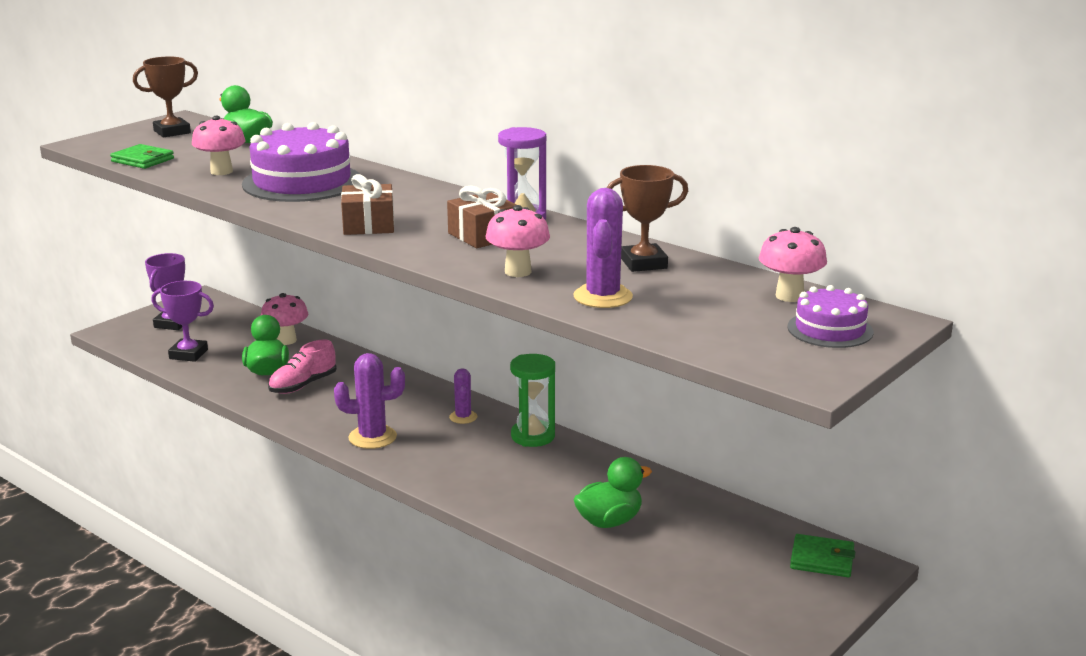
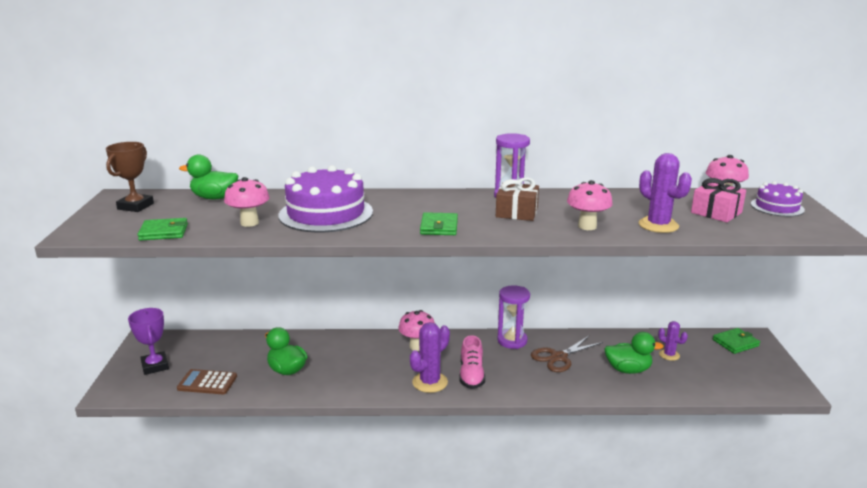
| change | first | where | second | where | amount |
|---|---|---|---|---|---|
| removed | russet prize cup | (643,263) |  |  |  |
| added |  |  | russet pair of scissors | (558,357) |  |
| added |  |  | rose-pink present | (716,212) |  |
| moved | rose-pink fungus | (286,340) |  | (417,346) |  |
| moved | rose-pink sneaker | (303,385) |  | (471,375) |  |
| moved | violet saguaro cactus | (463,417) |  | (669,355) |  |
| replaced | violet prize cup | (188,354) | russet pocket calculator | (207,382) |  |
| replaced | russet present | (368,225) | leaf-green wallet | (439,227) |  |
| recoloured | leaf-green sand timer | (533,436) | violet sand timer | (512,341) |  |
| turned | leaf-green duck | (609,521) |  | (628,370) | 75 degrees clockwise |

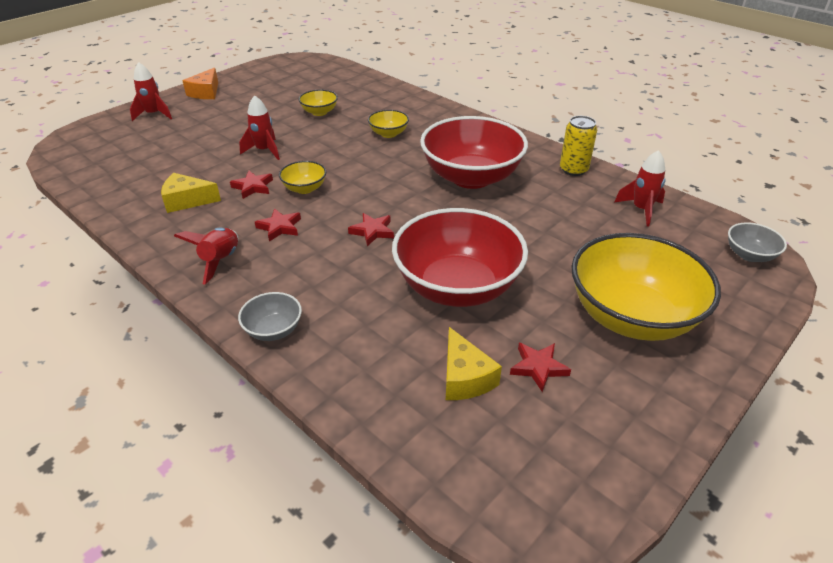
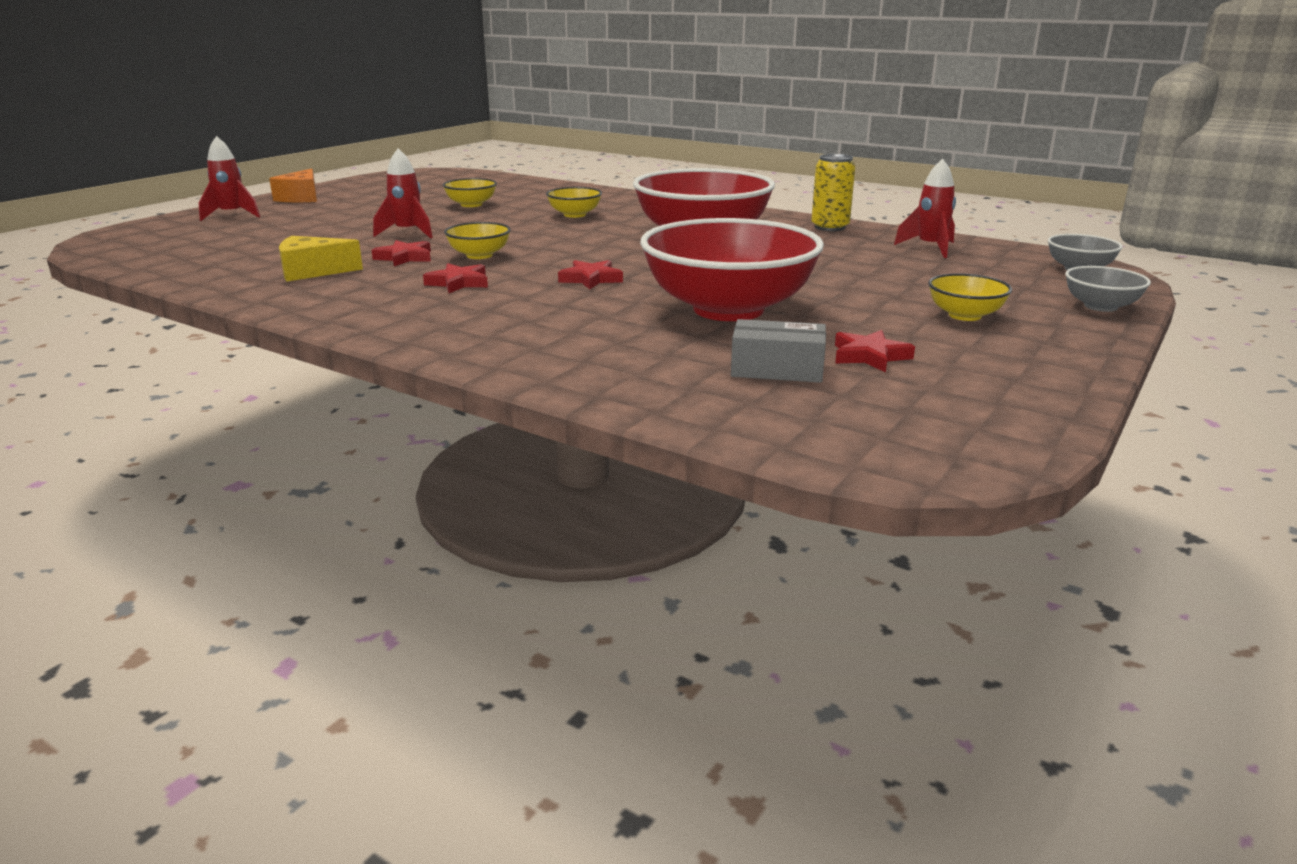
| change | first | where | second | where | amount |
|---|---|---|---|---|---|
| removed | crimson rocket | (221,261) |  |  |  |
| moved | gray serving bowl | (273,330) |  | (1100,306) |  |
| replaced | bright yellow cheese | (465,377) | gray package | (777,369) |  |
| resized | bright yellow serving bowl | (631,316) |  | (965,315) | x0.44 |

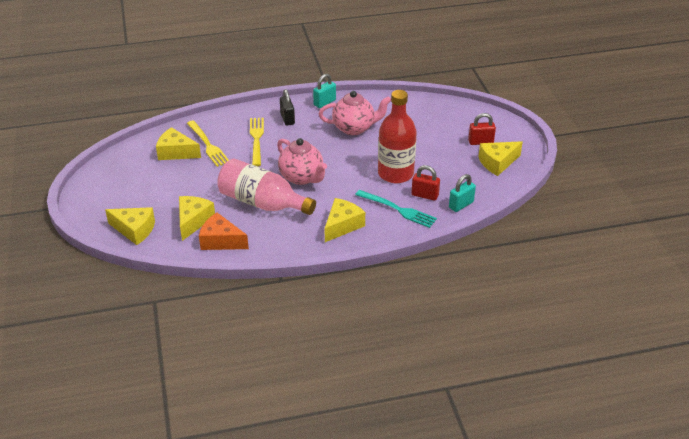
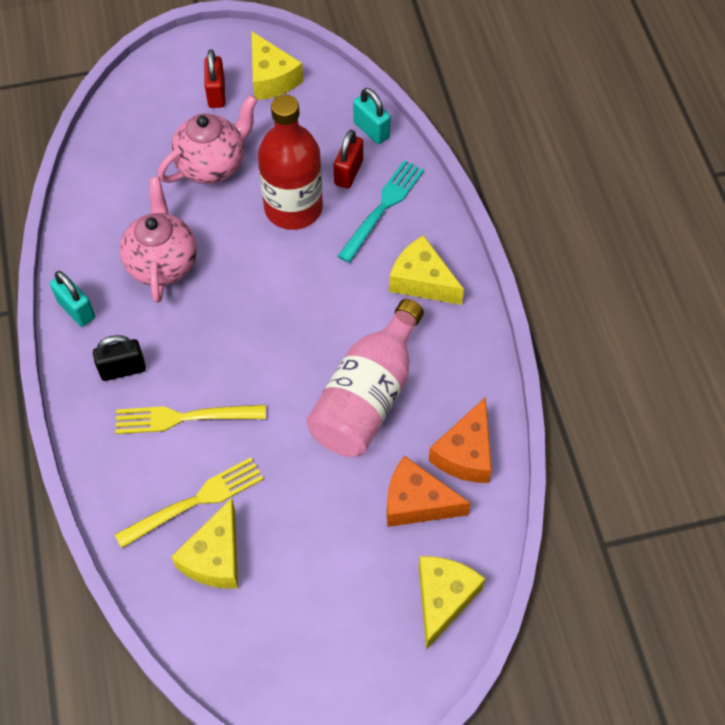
| change | first | where | second | where | amount |
|---|---|---|---|---|---|
| moved | rose-pink tea pot | (302,177) |  | (212,165) |  |
| recoloured | bright yellow cheese | (193,221) | bright orange cheese | (417,502) |  |

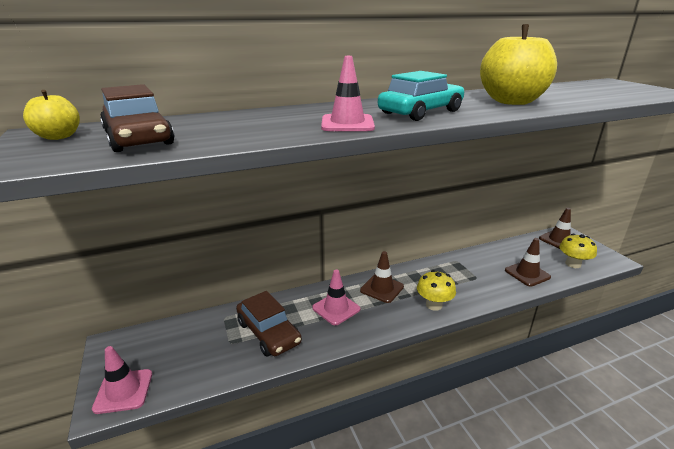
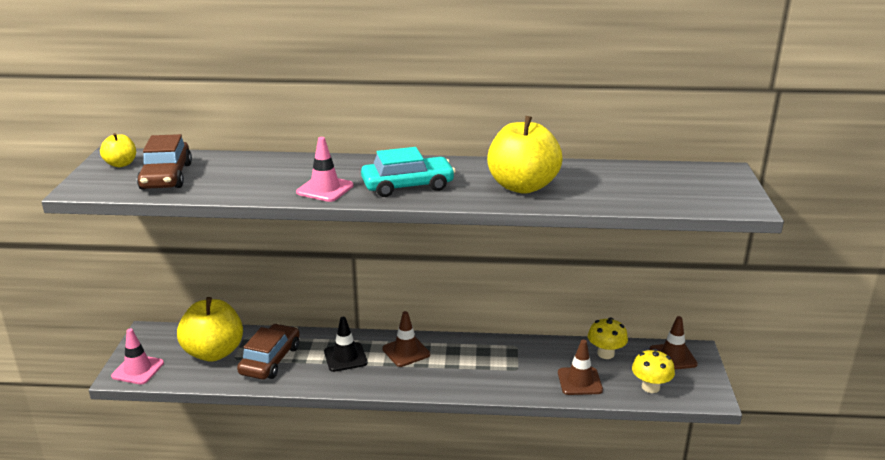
| change | first | where | second | where | amount |
|---|---|---|---|---|---|
| added |  |  | bright yellow apple fruit | (214,352) |  |
| moved | bright yellow fungus | (434,305) |  | (605,354) |  |
| recoloured | rose-pink road cone | (336,308) | black road cone | (345,357) |  |
| turned | russet toy car | (268,332) |  | (270,360) | 150 degrees counterclockwise |

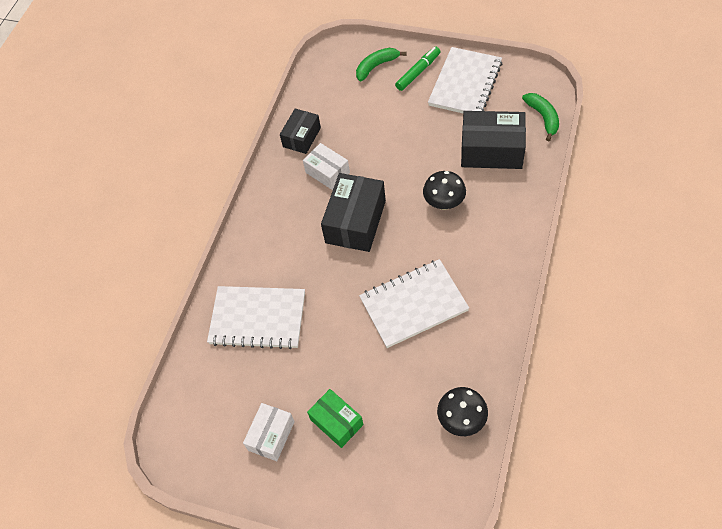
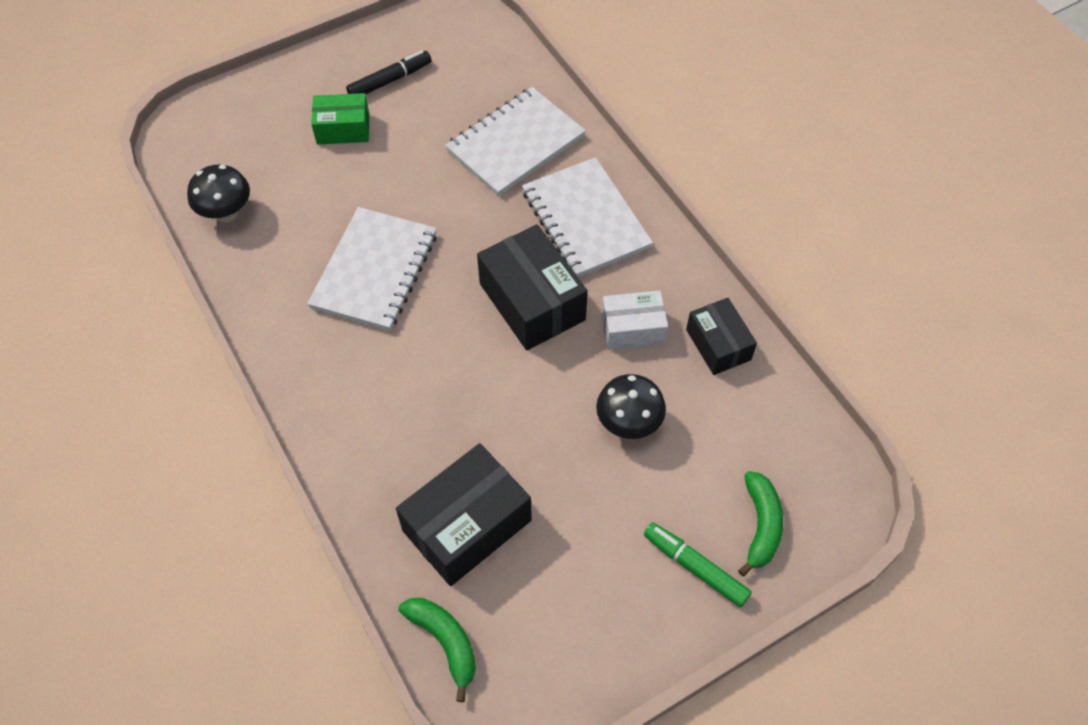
| change | first | where | second | where | amount |
|---|---|---|---|---|---|
| moved | black fungus | (444,203) |  | (628,423) |  |
| moved | white notebook | (465,84) |  | (585,220) |  |
| replaced | white package | (271,435) | black felt pen | (390,80) |  |
| turned | leaf-green felt pen | (418,72) |  | (695,567) | 135 degrees clockwise |
| turned | leaf-green toy banana | (543,117) |  | (445,642) | 150 degrees counterclockwise |

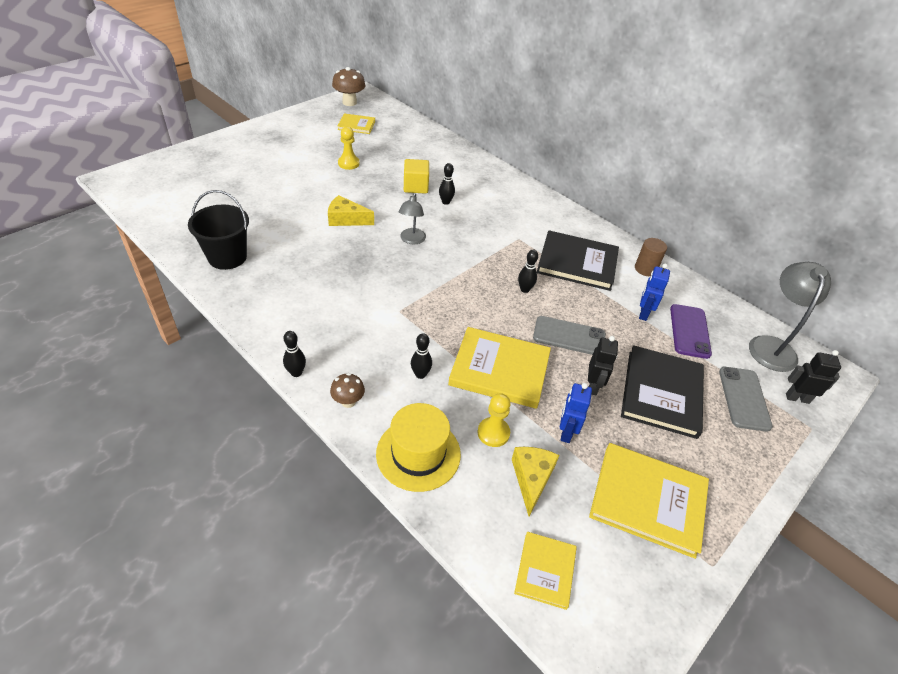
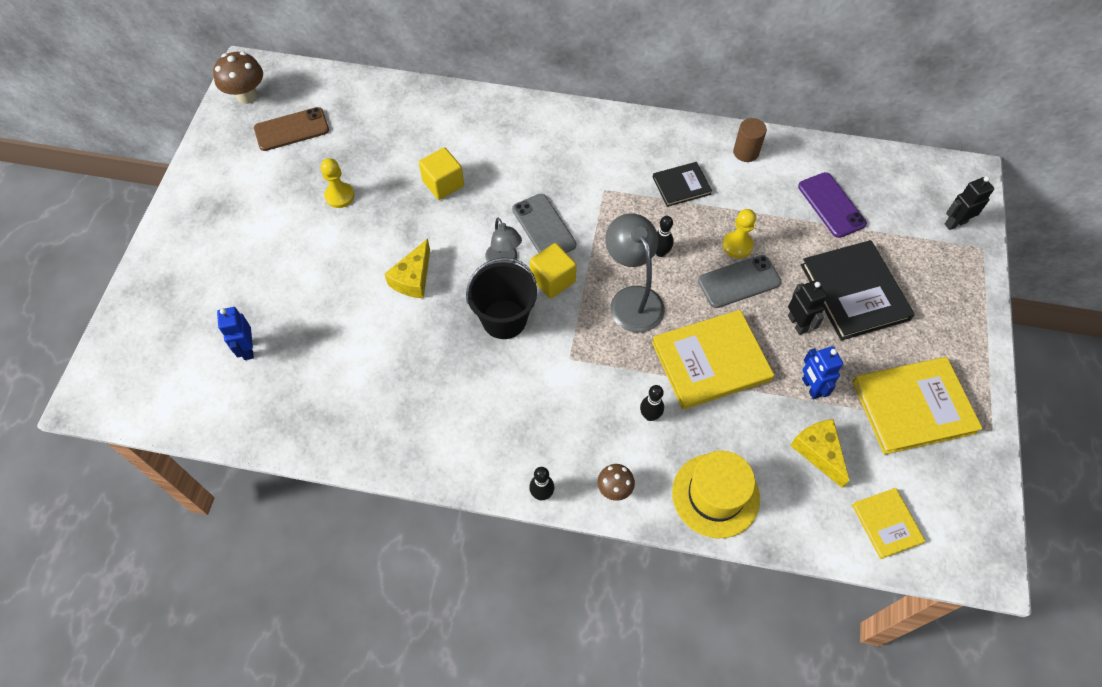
| change | first | where | second | where | amount |
|---|---|---|---|---|---|
| removed | black tenpin | (446,202) |  |  |  |
| added |  |  | bright yellow cube | (552,280) |  |
| moved | black bucket | (227,257) |  | (504,319) |  |
| moved | bright yellow chess pawn | (493,433) |  | (737,245) |  |
| moved | blue robot figure | (643,313) |  | (247,349) |  |
| moved | gray phone | (744,398) |  | (544,227) |  |
| moved | gray lamp | (771,346) |  | (632,299) |  |
| replaced | bright yellow hardcover | (356,125) | russet phone | (291,129) |  |
| turned | bright yellow cheese | (346,219) |  | (413,278) | 45 degrees counterclockwise |
| resized | black hardcover | (577,263) |  | (681,186) | x0.55 |

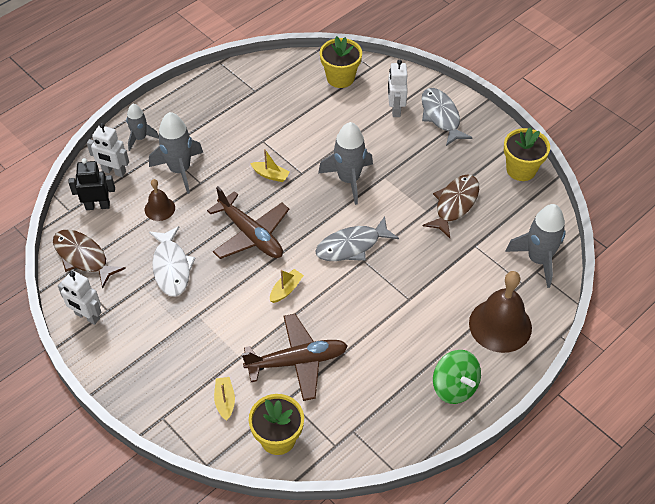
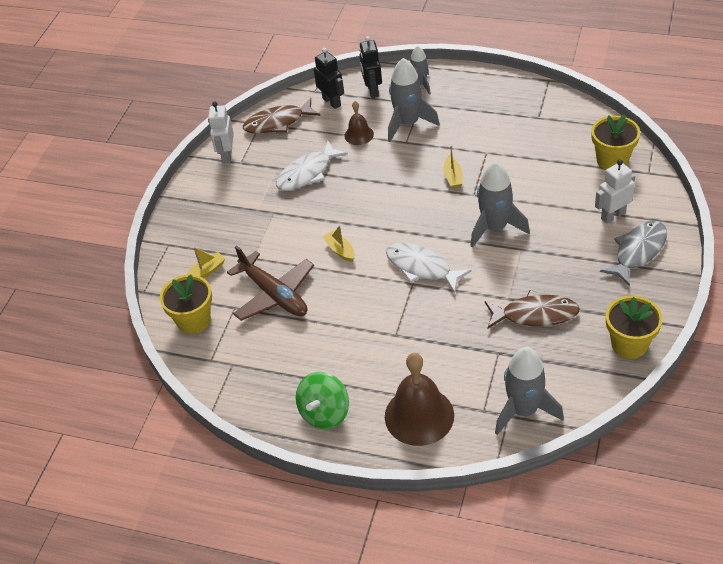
| change | first | where | second | where | amount |
|---|---|---|---|---|---|
| removed | russet aeroplane | (251,235) |  |  |  |
| recoloured | white robot figure | (114,171) | black robot figure | (372,91) |  |
| recoloured | gray toy fish | (352,246) | white toy fish | (422,267) |  |
| turned | russet toy fish | (83,257) |  | (278,123) | 120 degrees counterclockwise |
| turned | bright yellow sailboat | (286,289) |  | (340,250) | 135 degrees counterclockwise |

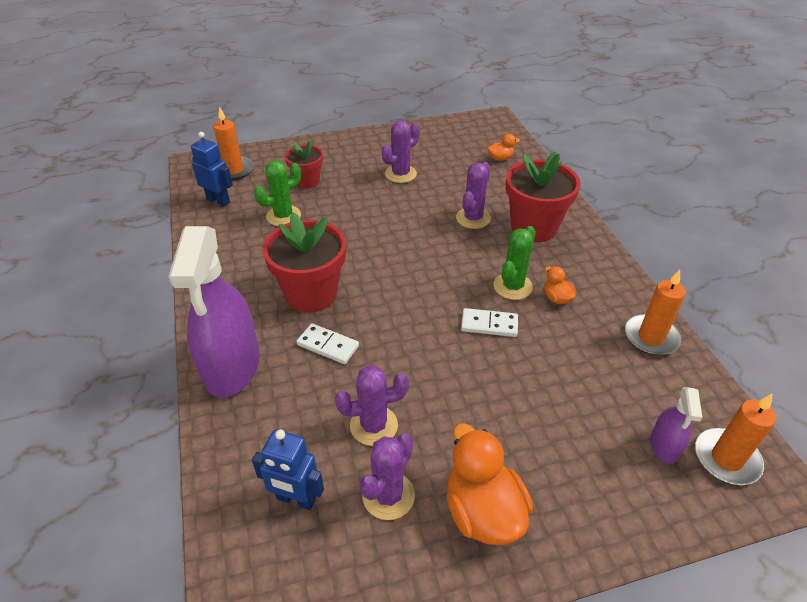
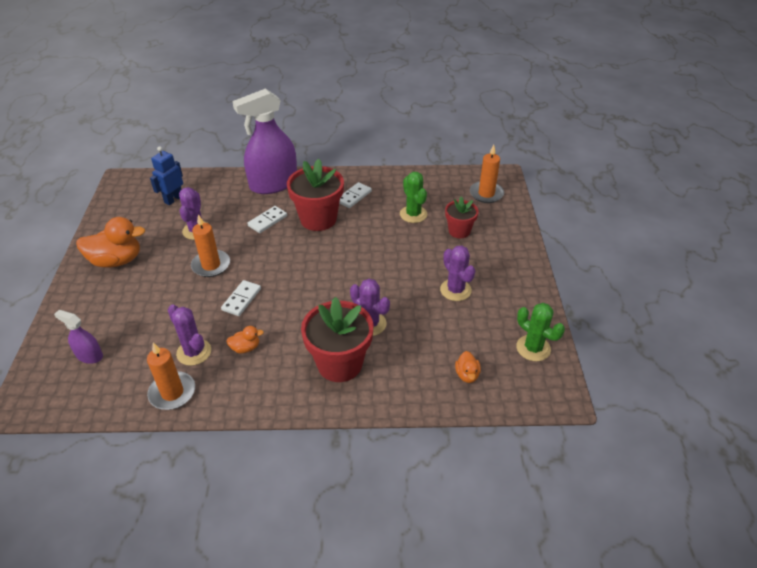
| change | first | where | second | where | amount |
|---|---|---|---|---|---|
| removed | blue robot figure | (218,200) |  |  |  |
| added |  |  | white domino tile | (354,196) |  |
| moved | violet saguaro cactus | (388,495) |  | (194,352) |  |
| moved | leaf-green saguaro cactus | (512,286) |  | (533,348) |  |
| moved | bright orange pillar candle | (726,459) |  | (211,265) |  |
| turned | violet spray cleaner | (232,366) |  | (273,184) | 45 degrees counterclockwise |

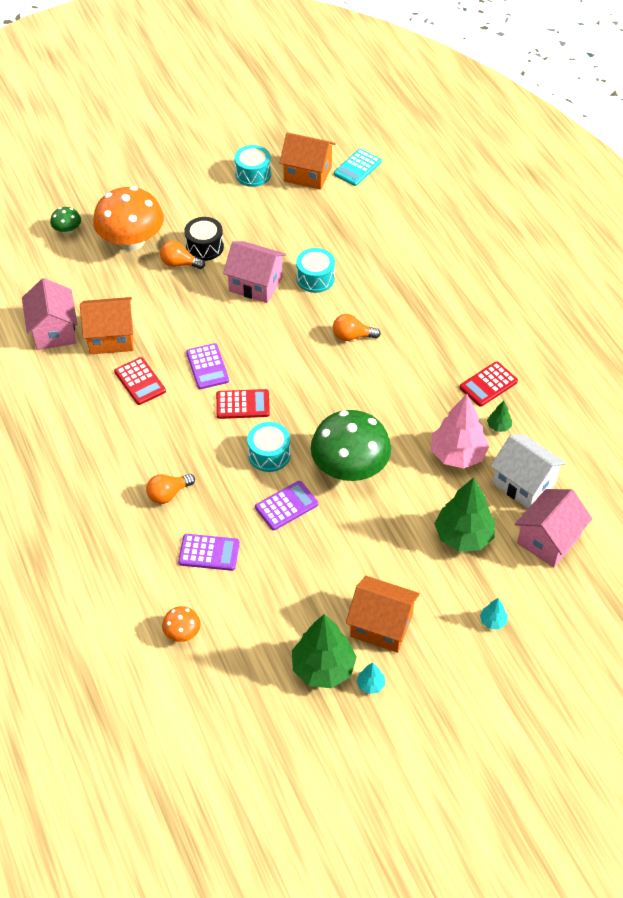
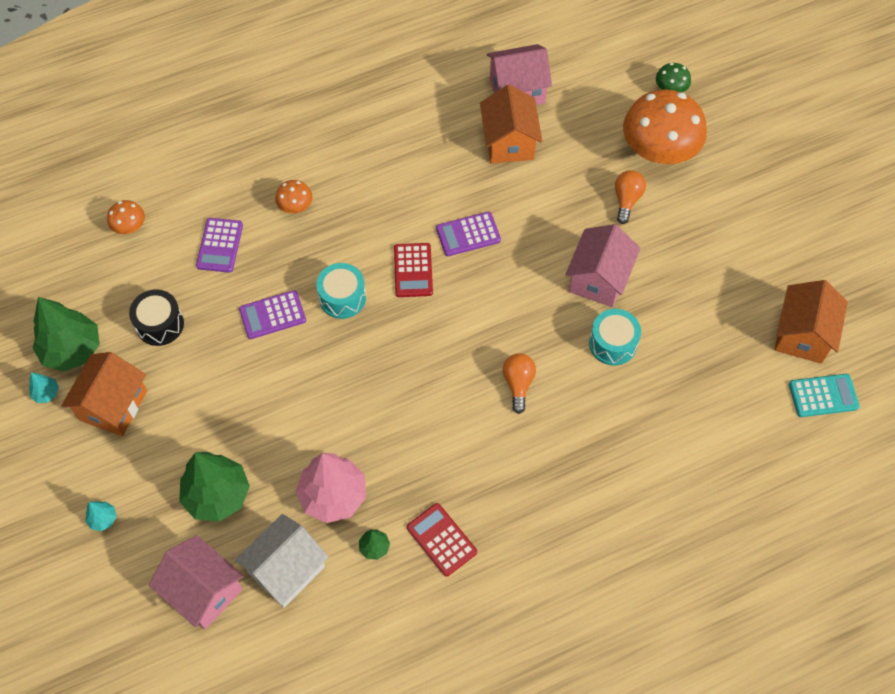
| change | first | where | second | where | amount |
|---|---|---|---|---|---|
| removed | crimson pocket calculator | (140,381) |  |  |  |
| removed | aqua snare drum | (253,174) |  |  |  |
| removed | leaf-green fungus | (350,468) |  |  |  |
| moved | black snare drum | (204,247) |  | (160,324) |  |
| replaced | bright orange bulb | (168,494) | bright orange fungus | (295,206) |  |
| turned | violet pocket calculator | (286,506) |  | (272,315) | 105 degrees clockwise |
| turned | aqua pocket calculator | (357,168) |  | (823,395) | 135 degrees clockwise |

